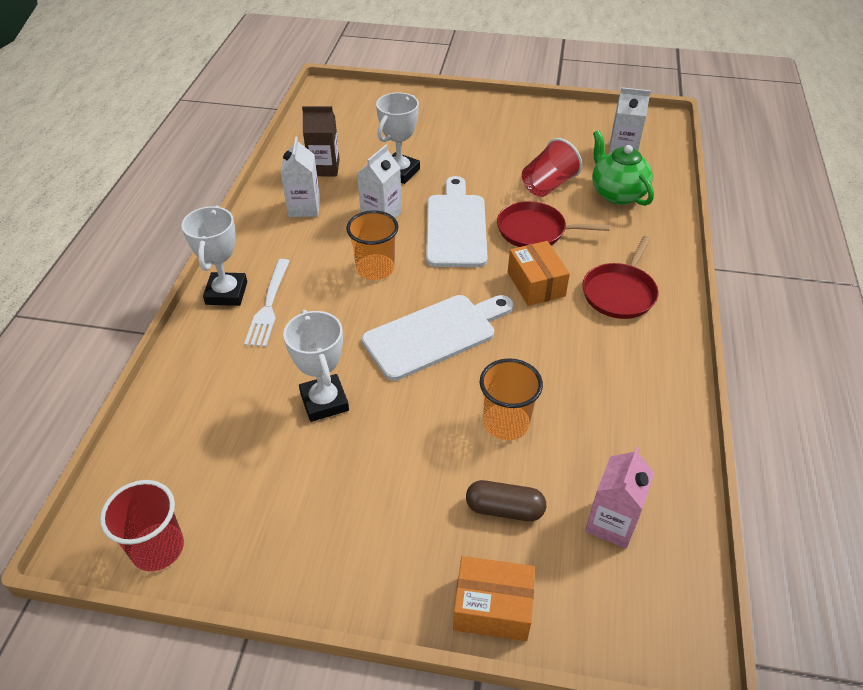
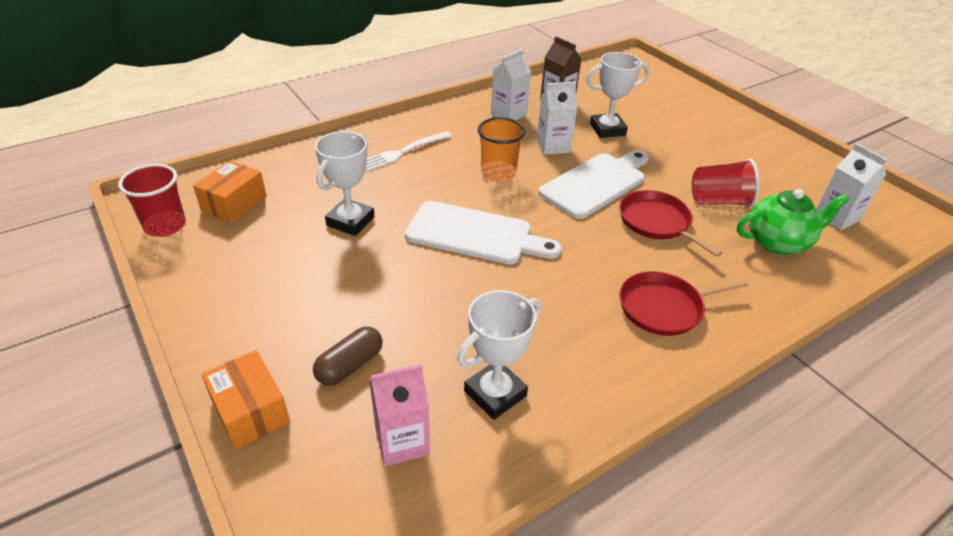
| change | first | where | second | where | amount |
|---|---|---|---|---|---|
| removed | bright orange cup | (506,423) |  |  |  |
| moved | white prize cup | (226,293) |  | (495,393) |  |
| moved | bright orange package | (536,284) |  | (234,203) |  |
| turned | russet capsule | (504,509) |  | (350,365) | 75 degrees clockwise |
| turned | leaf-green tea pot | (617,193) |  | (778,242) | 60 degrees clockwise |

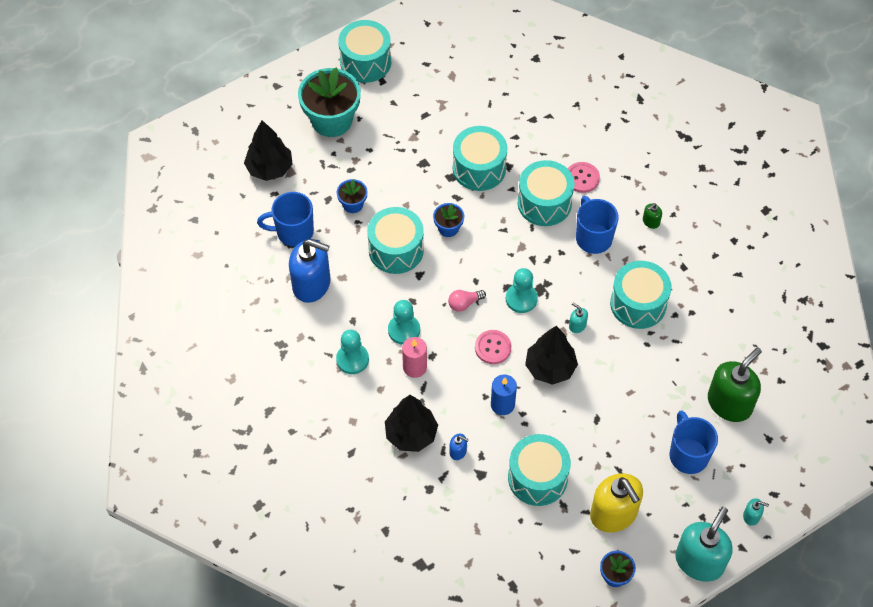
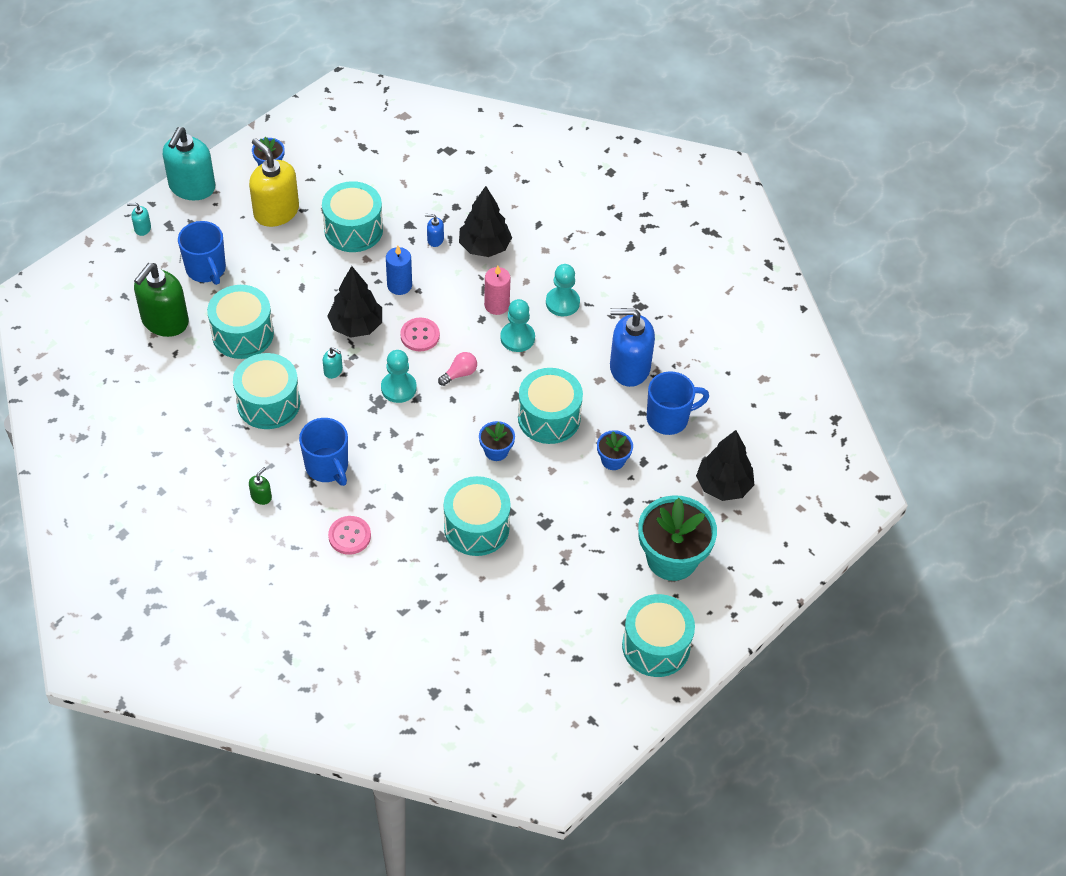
| change | first | where | second | where | amount |
|---|---|---|---|---|---|
| moved | aqua snare drum | (544,203) |  | (242,334) |  |

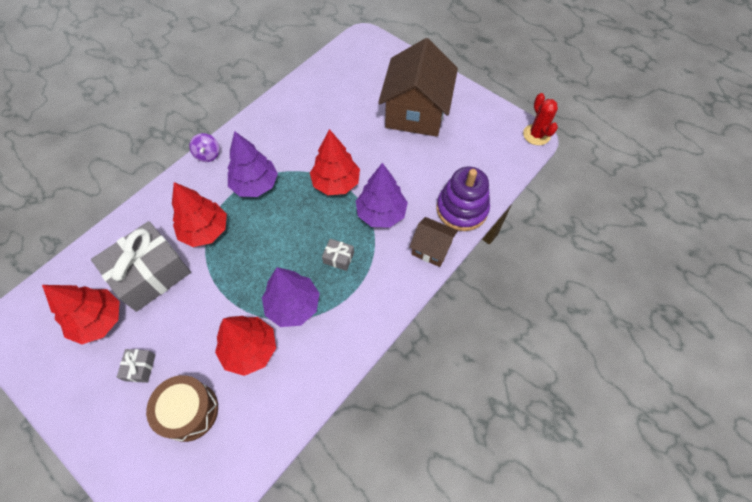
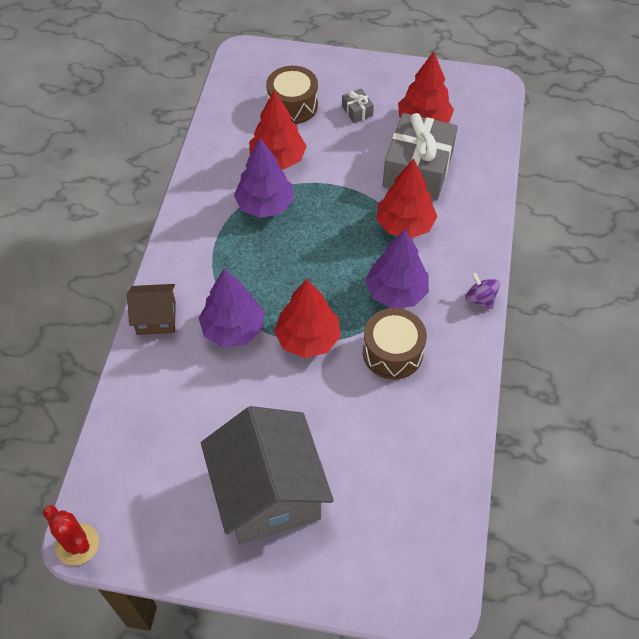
| change | first | where | second | where | amount |
|---|---|---|---|---|---|
| removed | gray present | (338,258) |  |  |  |
| removed | violet ring stacker | (461,209) |  |  |  |
| added |  |  | russet snare drum | (392,352) |  |
| recoloured | russet cottage | (416,112) | gray cottage | (268,493) |  |

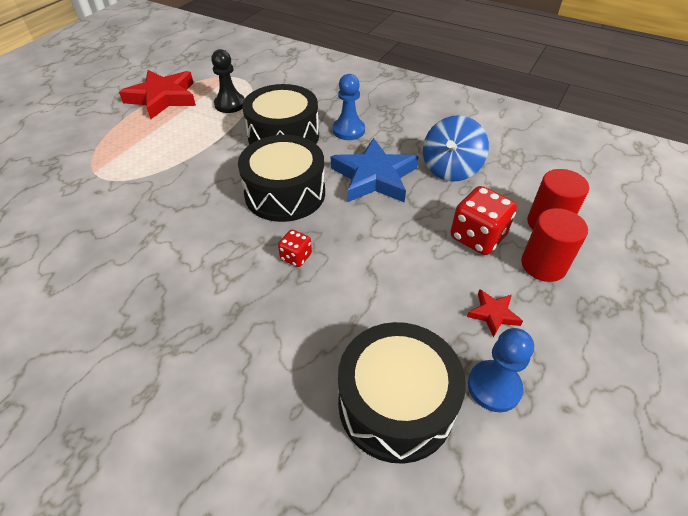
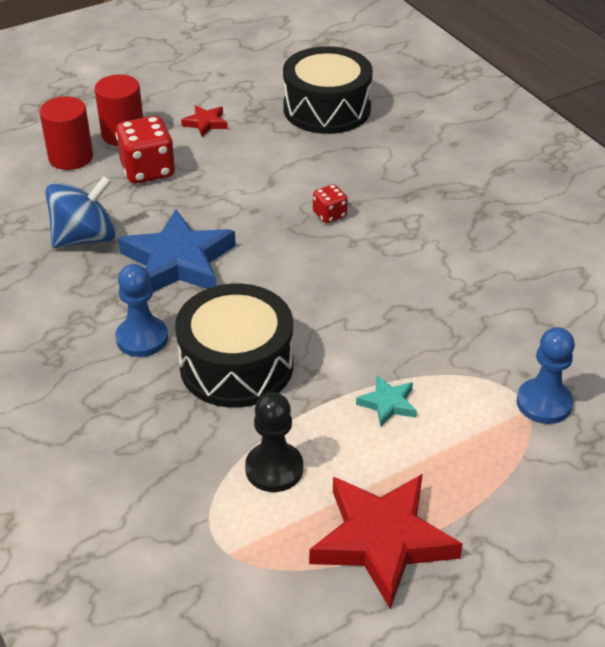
| change | first | where | second | where | amount |
|---|---|---|---|---|---|
| removed | black snare drum | (285,193) |  |  |  |
| added |  |  | aqua star | (388,404) |  |
| moved | blue chess pawn | (494,387) |  | (544,403) |  |

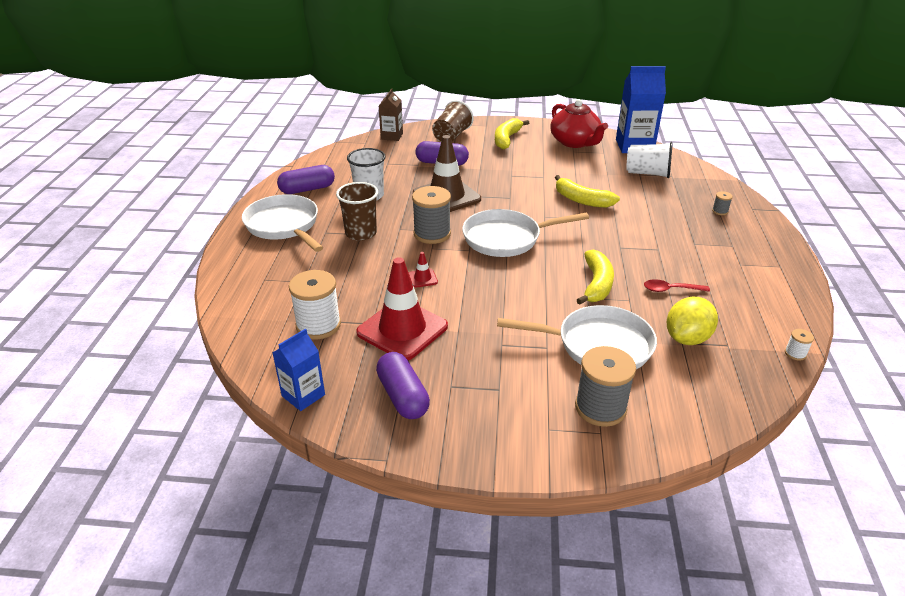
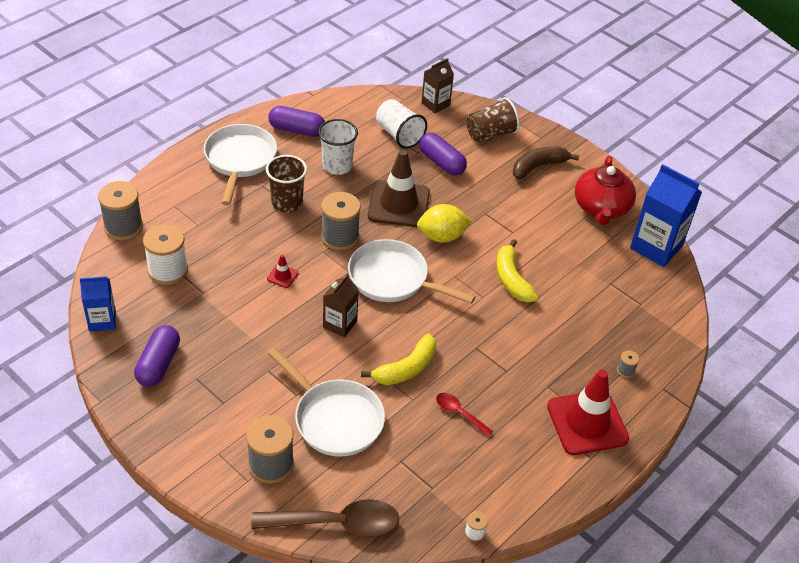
| change | first | where | second | where | amount |
|---|---|---|---|---|---|
| added |  |  | gray bobbin | (123,227) |  |
| added |  |  | russet tablespoon | (336,523) |  |
| added |  |  | russet carton | (340,324) |  |
| moved | crimson road cone | (402,329) |  | (587,422) |  |
| moved | white cup | (647,173) |  | (399,135) |  |
| moved | bright yellow lemon | (687,338) |  | (442,236) |  |
| recoloured | bright yellow toy banana | (506,139) | russet toy banana | (538,167) |  |

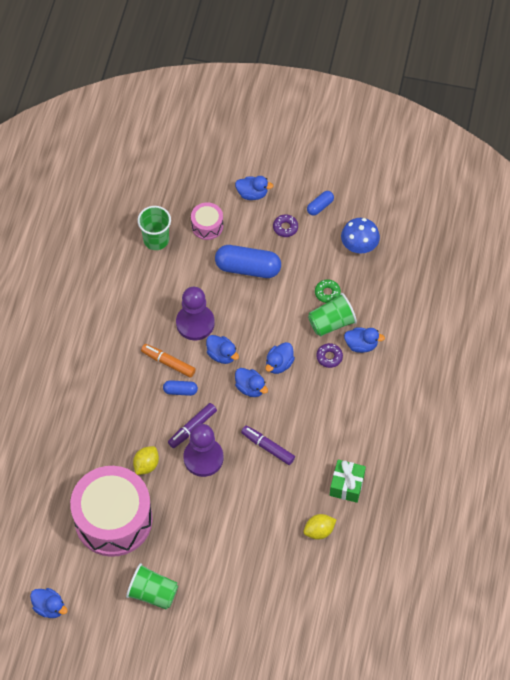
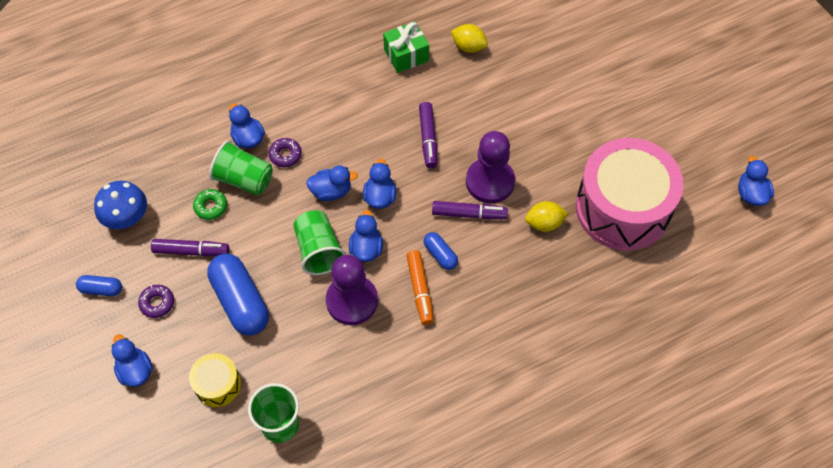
| change | first | where | second | where | amount |
|---|---|---|---|---|---|
| added |  |  | violet felt pen | (191,251) |  |
| moved | leaf-green cup | (153,593) |  | (319,250) |  |
| recoloured | rose-pink snare drum | (207,226) | bright yellow snare drum | (217,384) |  |

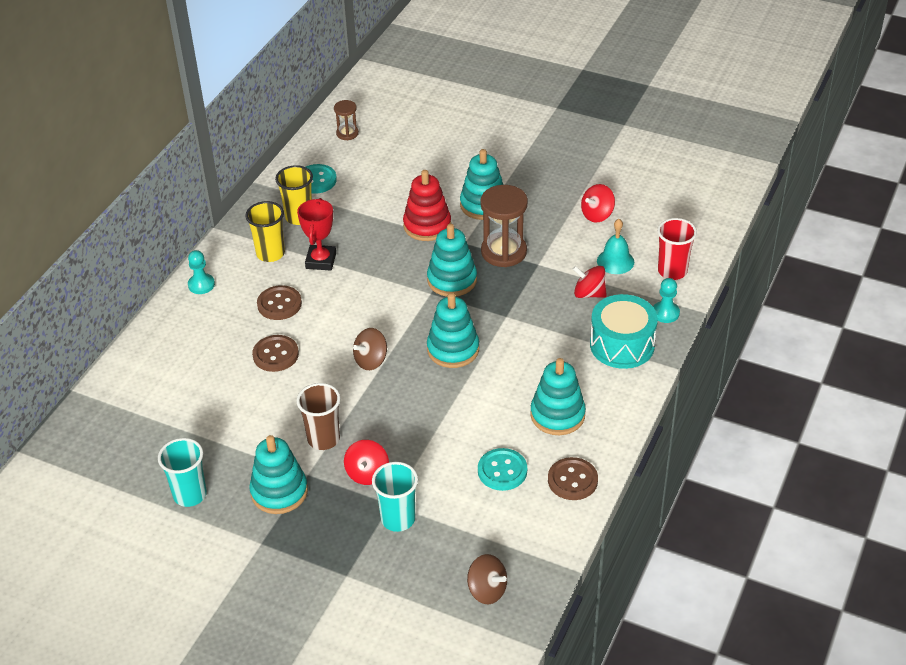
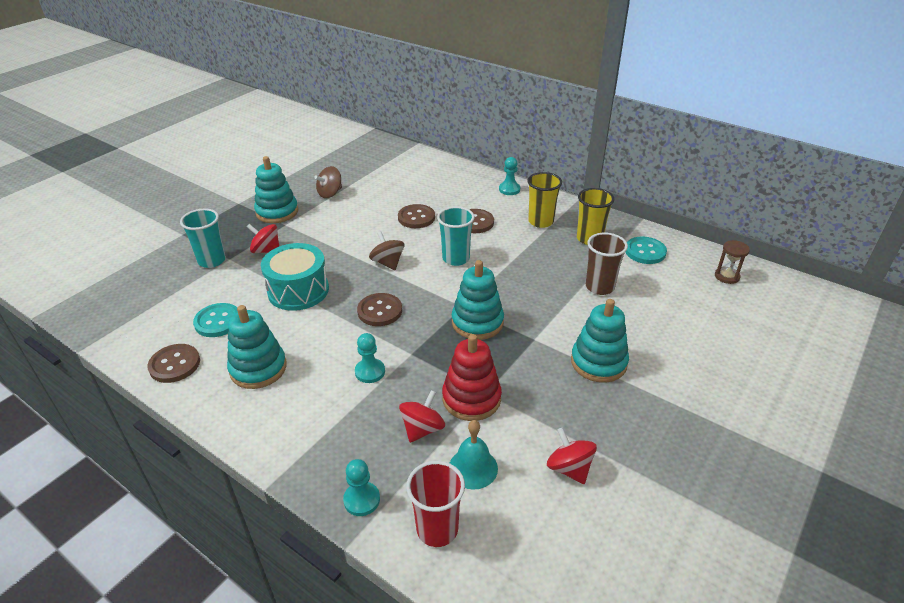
| change | first | where | second | where | amount |
|---|---|---|---|---|---|
| removed | crimson prize cup | (321,261) |  |  |  |
| removed | russet sand timer | (503,252) |  |  |  |
| added |  |  | aqua chess pawn | (370,372) |  |
| moved | aqua cup | (190,495) |  | (456,258) |  |
| moved | russet cup | (323,439) |  | (599,287) |  |
| moved | crimson ring stacker | (427,225) |  | (471,398) |  |
| moved | russet spinning top | (487,590) |  | (330,193) |  |
| moved | aqua snare drum | (622,345) |  | (298,290) |  |
| replaced | aqua ring stacker | (453,349) | russet button | (380,311) |  |

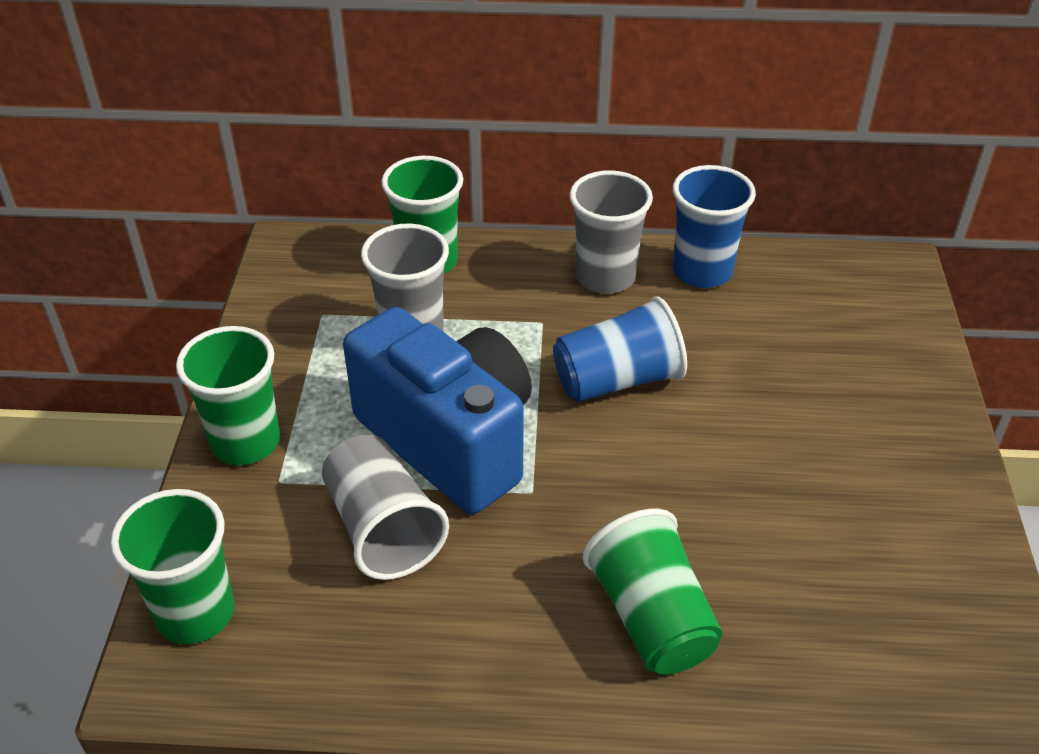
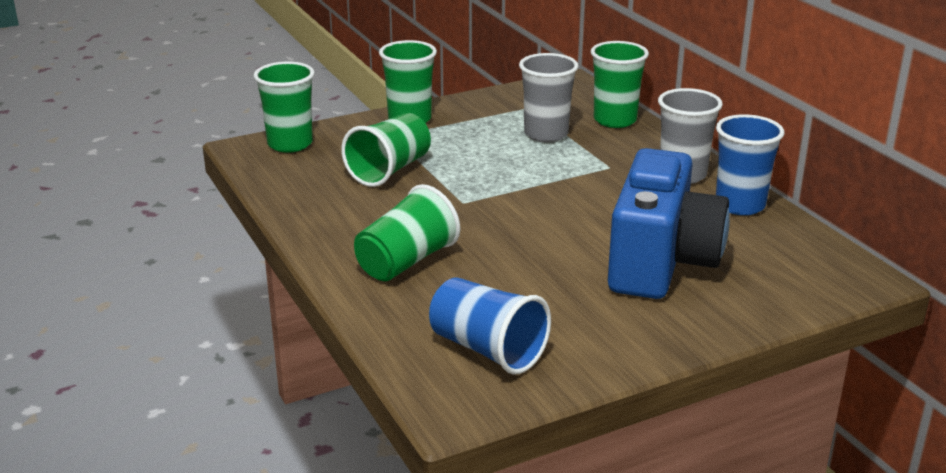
| change | first | where | second | where | amount |
|---|---|---|---|---|---|
| moved | blue camera | (449,440) |  | (661,263) |  |
| moved | blue cup | (617,380) |  | (487,349) |  |
| recoloured | gray cup | (383,529) | leaf-green cup | (389,170) |  |

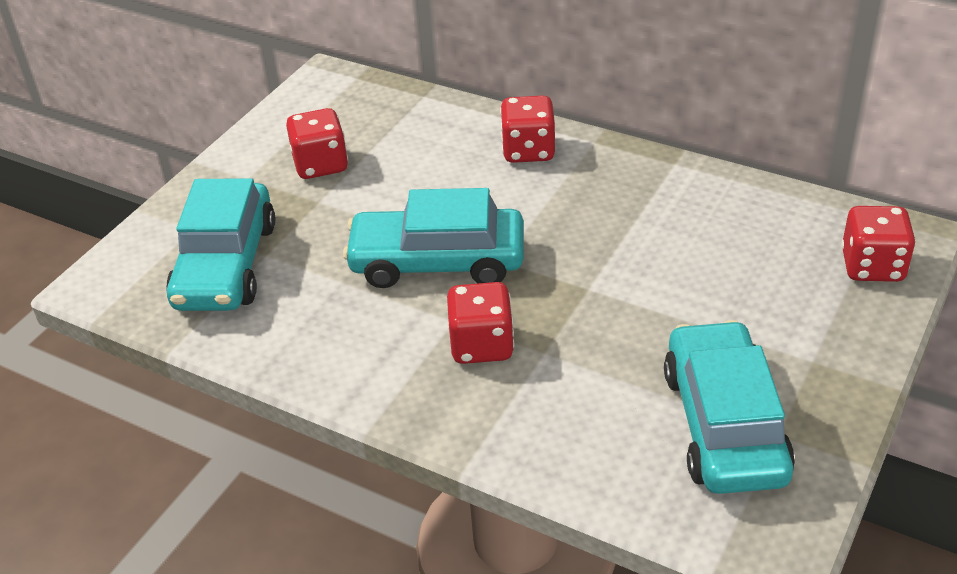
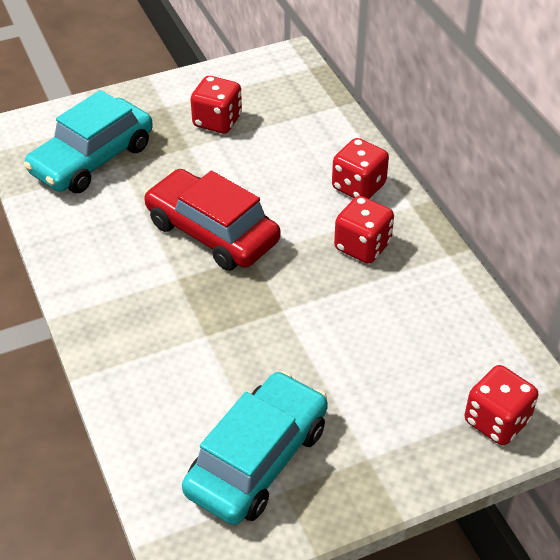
| change | first | where | second | where | amount |
|---|---|---|---|---|---|
| moved | crimson game die | (481,345) |  | (362,246) |  |
| recoloured | aqua toy car | (437,262) | crimson toy car | (212,232) |  |

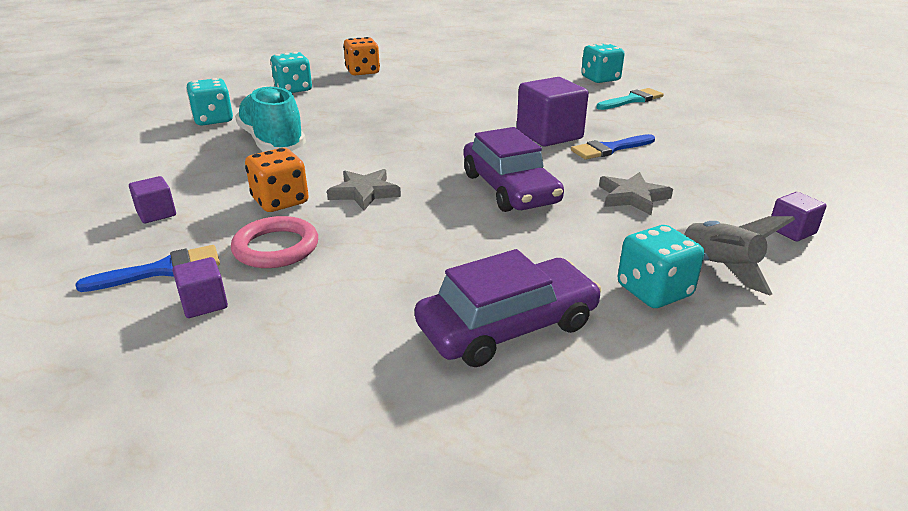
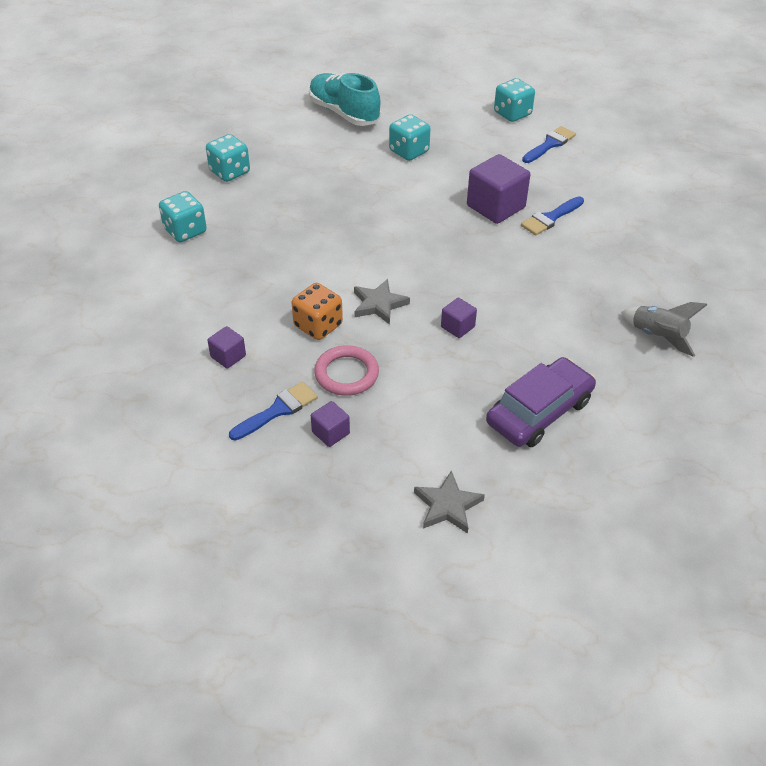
| change | first | where | second | where | amount |
|---|---|---|---|---|---|
| removed | bright orange game die | (362,72) |  |  |  |
| removed | violet toy car | (509,188) |  |  |  |
| moved | aqua sneaker | (272,142) |  | (344,113) |  |
| moved | gray star | (632,197) |  | (447,506) |  |
| moved | aqua game die | (654,291) |  | (409,151) |  |
| moved | violet cube | (792,231) |  | (457,327) |  |
| recoloured | aqua brush | (632,100) | blue brush | (550,144) |  |

